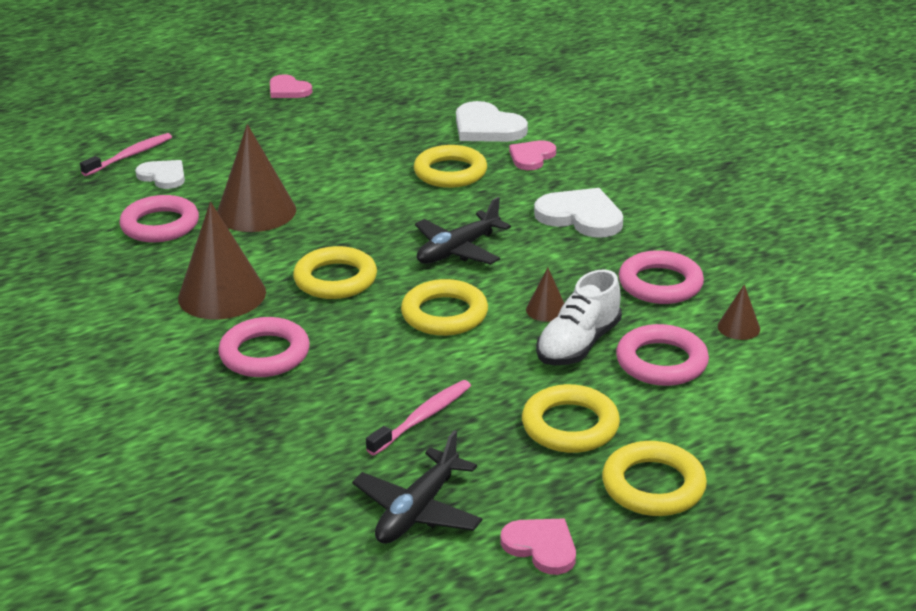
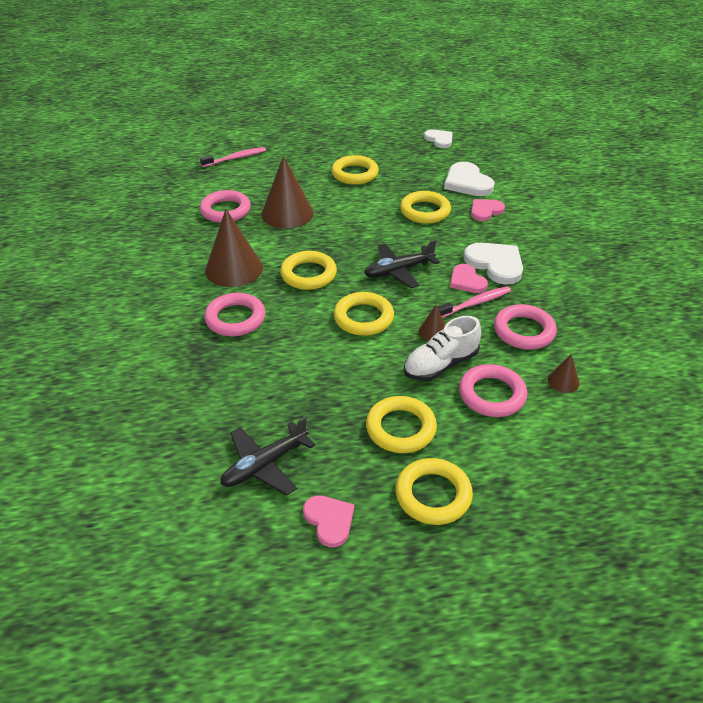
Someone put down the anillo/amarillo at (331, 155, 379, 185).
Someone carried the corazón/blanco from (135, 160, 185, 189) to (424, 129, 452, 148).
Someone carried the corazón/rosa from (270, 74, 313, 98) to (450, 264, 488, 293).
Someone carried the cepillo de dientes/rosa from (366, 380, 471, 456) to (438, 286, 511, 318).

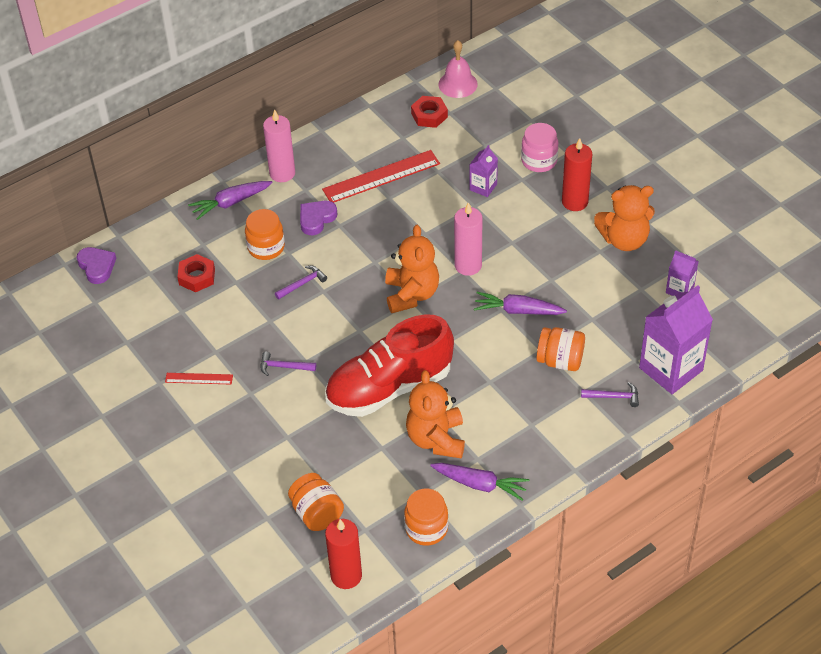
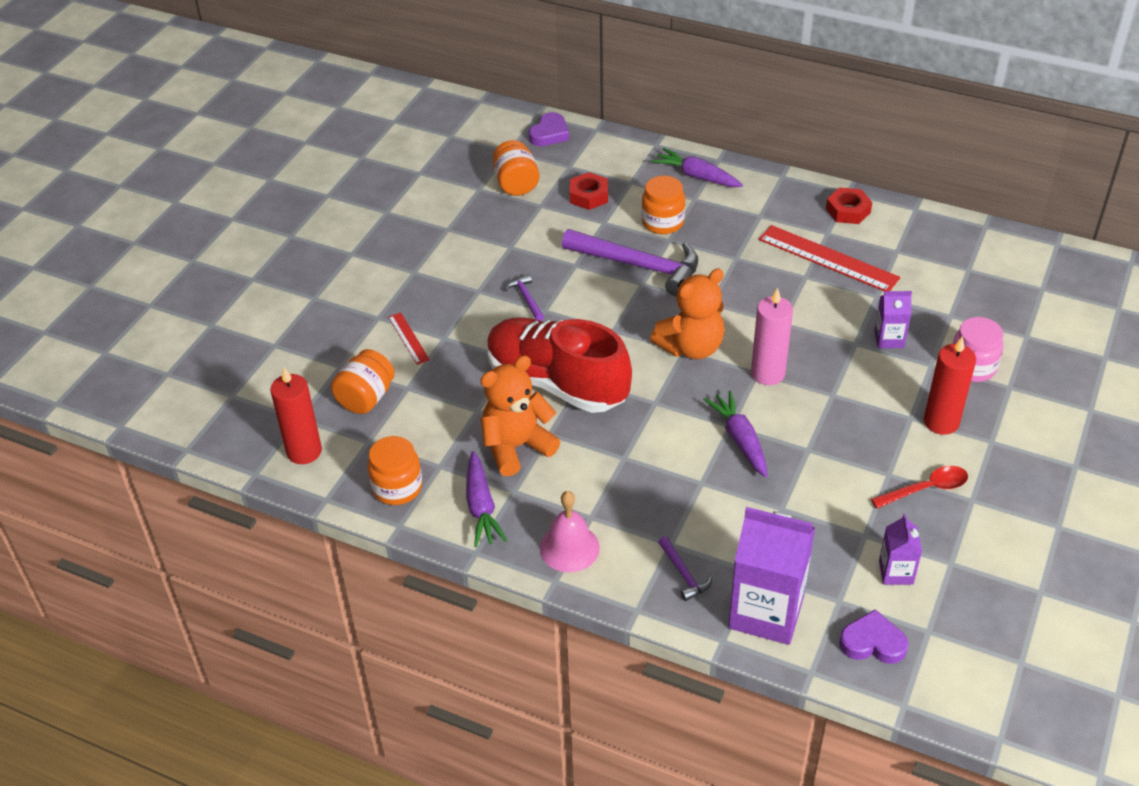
Someone took away the vela/rosa at (263, 110, 295, 182).
Someone carried the regla/rojo from (165, 373, 233, 384) to (388, 312, 430, 365).
Someone carried the corazón/morado from (300, 201, 337, 235) to (839, 609, 909, 664).
Someone carried the tuerca/rojo from (411, 96, 448, 128) to (826, 187, 872, 224).
Someone carried the campana/rosa from (439, 40, 478, 98) to (540, 491, 600, 572).
Someone carried the tarro/naranja from (536, 327, 585, 371) to (493, 140, 539, 196).
Someone swapped the osito/naranja at (594, 185, 655, 251) for the cuchara/rojo at (871, 466, 968, 509).
Someone scaled the martillo/morado at (275, 265, 327, 299) by 2.26.

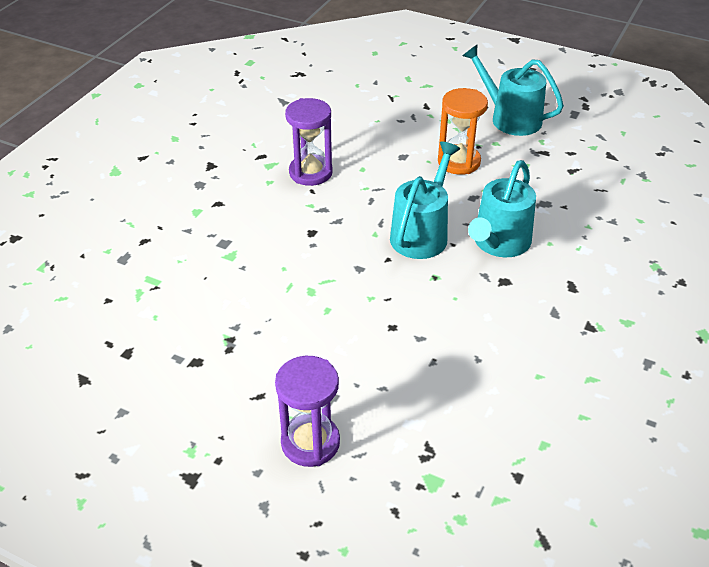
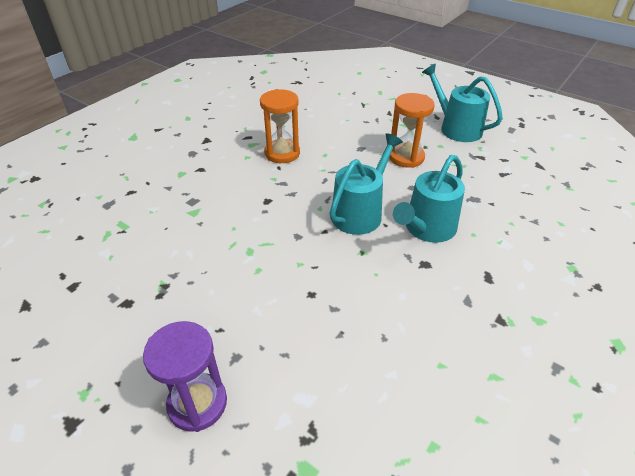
Someone repainted the reloj de arena/morado at (285, 98, 333, 186), which became the reloj de arena/naranja at (260, 89, 300, 163).

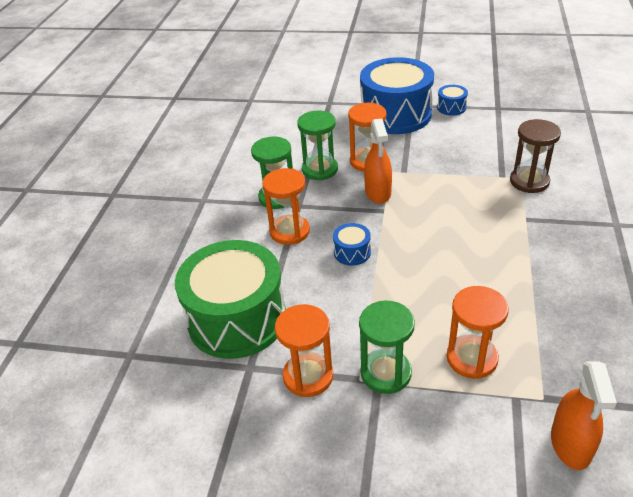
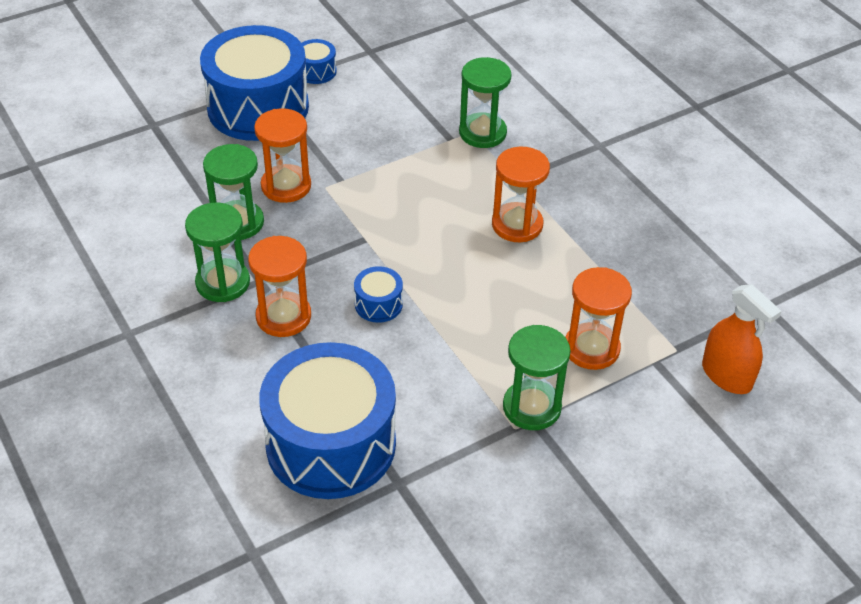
Someone took away the pulverizador/naranja at (364, 118, 392, 204).
Someone carried the reloj de arena/naranja from (275, 304, 333, 397) to (492, 146, 550, 242).
Someone repainted the tambor/verde at (175, 240, 286, 359), which became the tambor/azul at (259, 342, 396, 499).
Someone repainted the reloj de arena/marrón at (510, 119, 561, 193), which became the reloj de arena/verde at (459, 57, 511, 148).

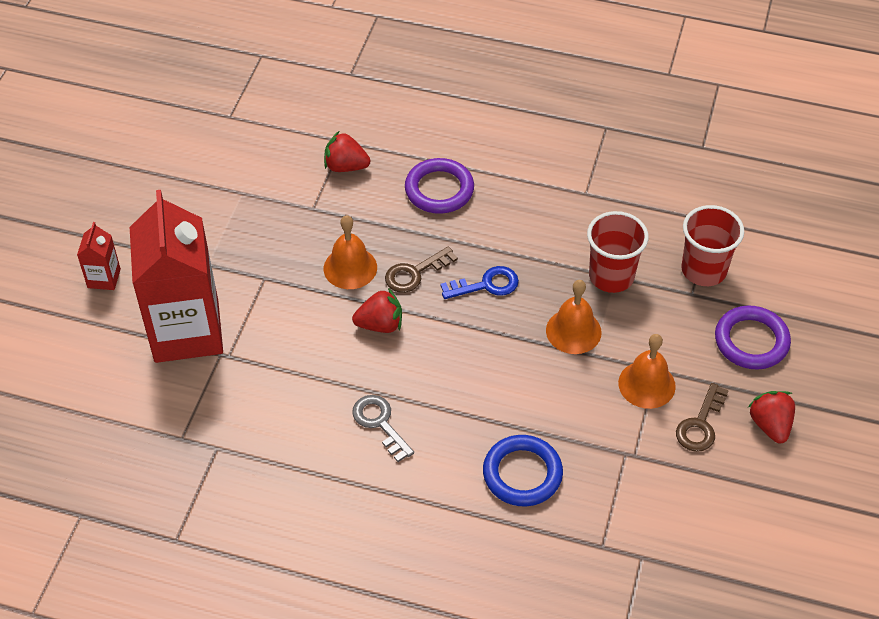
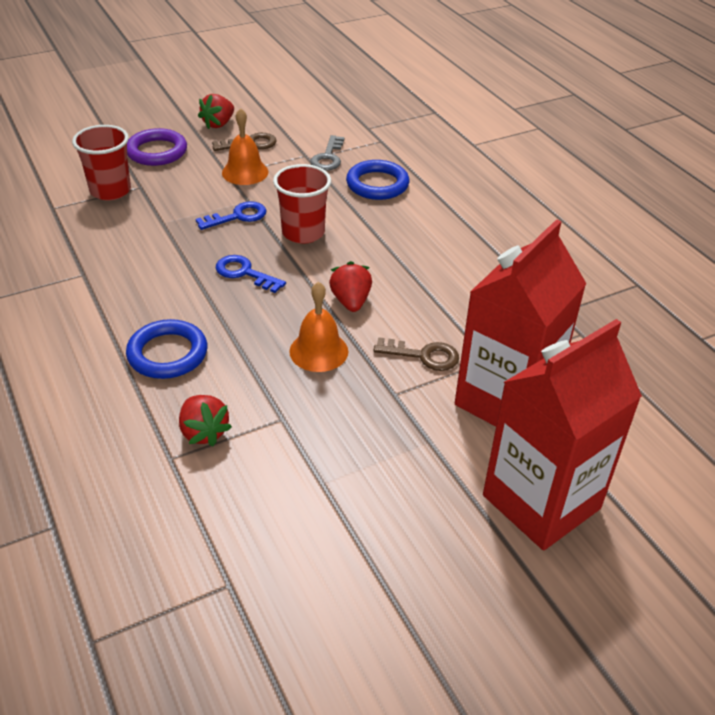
Someone carried the llave/gris from (352, 395, 414, 462) to (310, 135, 345, 171).
Someone carried the llave/marrón from (385, 246, 458, 293) to (373, 337, 459, 371).
Someone carried the vaso/rojo from (587, 211, 649, 293) to (273, 164, 331, 244).
Someone swapped the campana/naranja at (546, 280, 602, 354) for the llave/azul at (195, 201, 266, 230).
Someone repainted the anillo/morado at (405, 158, 474, 214), which became the anillo/azul at (126, 319, 207, 379).
Someone rotated the fresa/rojo at (352, 288, 402, 333) by 45 degrees clockwise.
Someone scaled the cartón de leche/rojo at (77, 222, 121, 290) by 2.39.

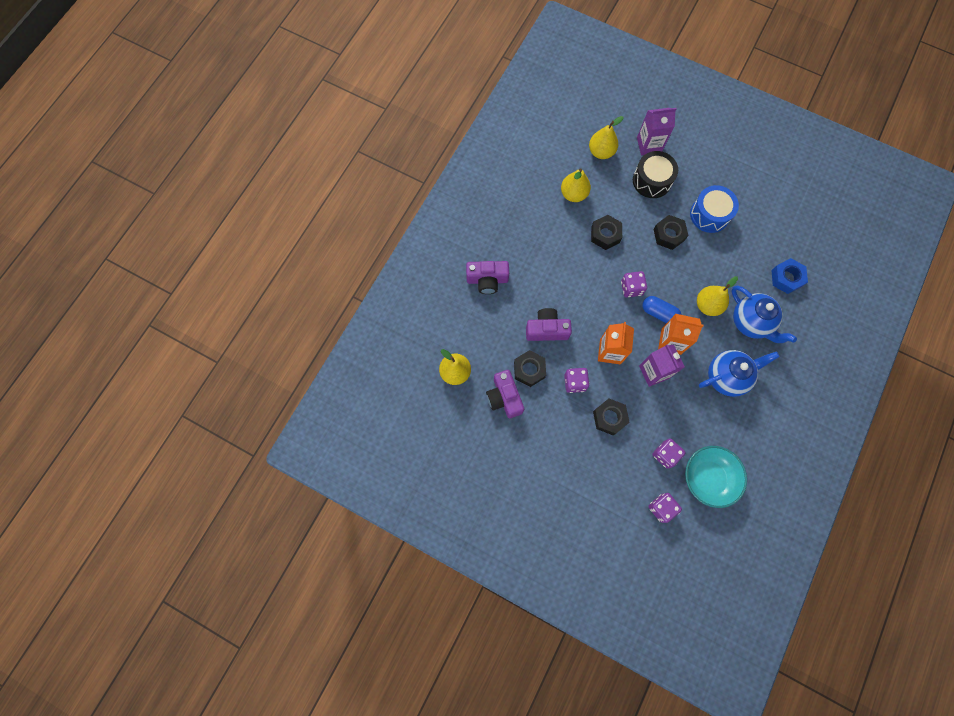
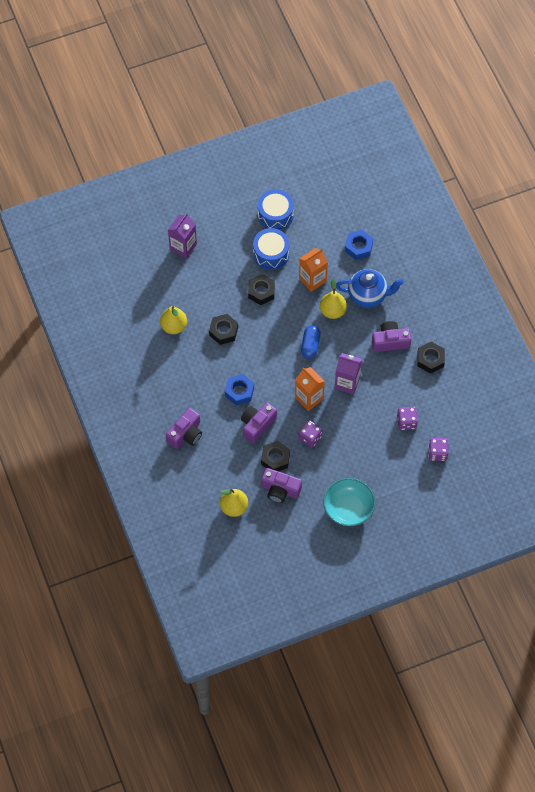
Someone took away the pera/amarillo at (589, 116, 624, 159).
Someone took away the dado/morado at (621, 271, 647, 297).
Someone took away the tambor/negro at (633, 151, 678, 198).
Someone put down the tuerca/azul at (225, 374, 254, 405).
Someone put down the tambor/azul at (258, 189, 294, 230).
Someone carried the tuerca/negro from (593, 399, 630, 435) to (417, 342, 445, 374).
Someone carried the cartón de leche/naranja from (658, 314, 704, 355) to (299, 248, 328, 292).
Someone carried the cuenco/turquesa from (685, 446, 747, 508) to (323, 478, 375, 526).
Someone swapped the tetera/azul at (699, 350, 780, 397) for the cámara/morado at (372, 321, 411, 352).
Someone rotated the cápsula/azul at (642, 296, 681, 323) by 60 degrees counterclockwise.

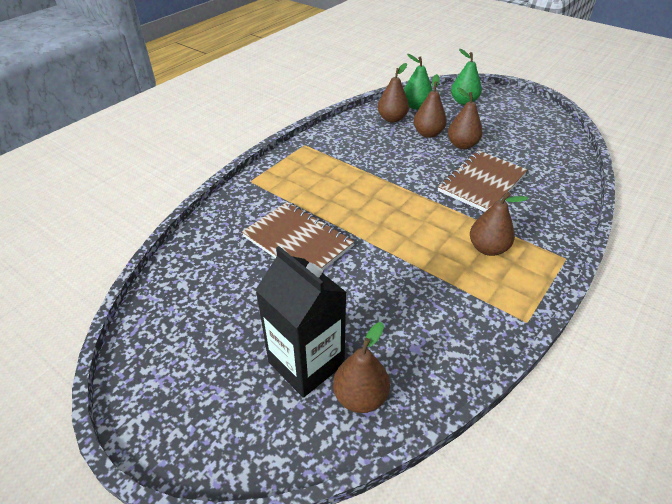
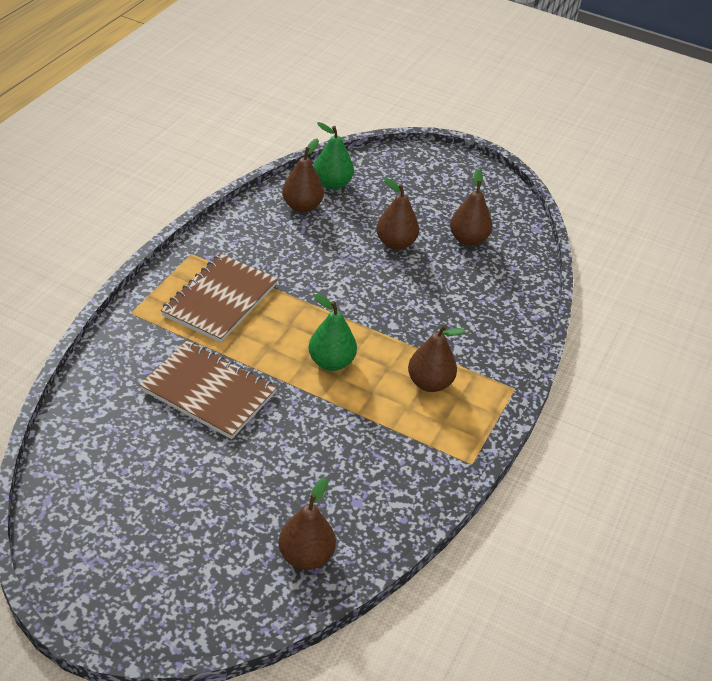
Someone took away the cartón de leche/negro at (256, 246, 347, 398).
Someone carried the pera/marrón from (414, 74, 447, 138) to (450, 169, 492, 246).
Someone carried the cuaderno/marrón from (438, 150, 528, 212) to (161, 253, 278, 343).
Someone carried the pera/verde from (451, 49, 482, 105) to (309, 294, 357, 371).

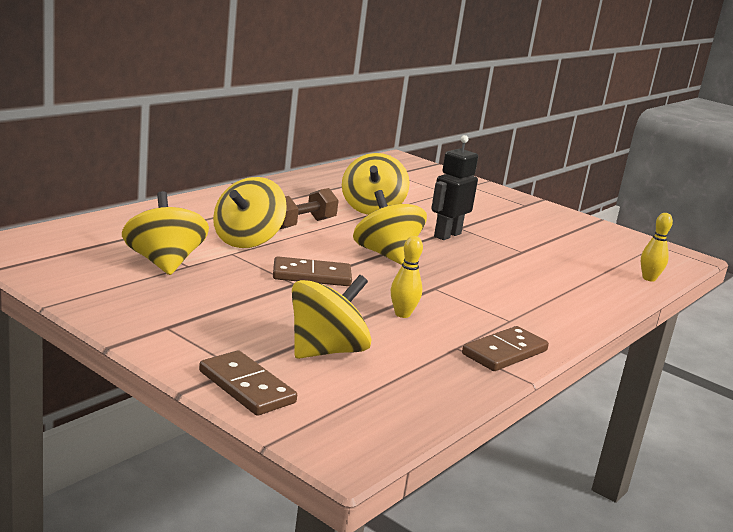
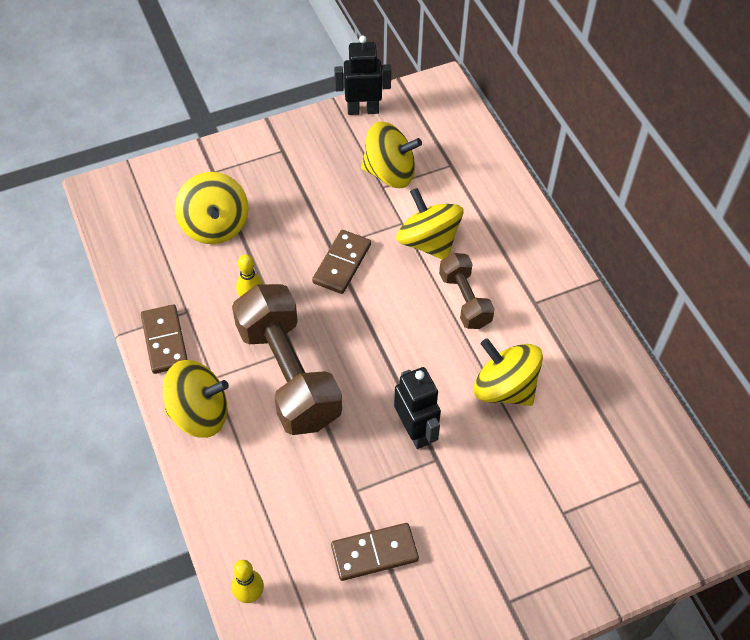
Someone put down the mancuerna/marrón at (232, 284, 342, 435).
Someone put down the robot/negro at (334, 36, 391, 115).
Someone carried the ficha de dominó/marrón from (199, 350, 297, 416) to (331, 523, 419, 581).
Someone carried the peonza/amarillo from (353, 190, 427, 265) to (163, 360, 229, 438).

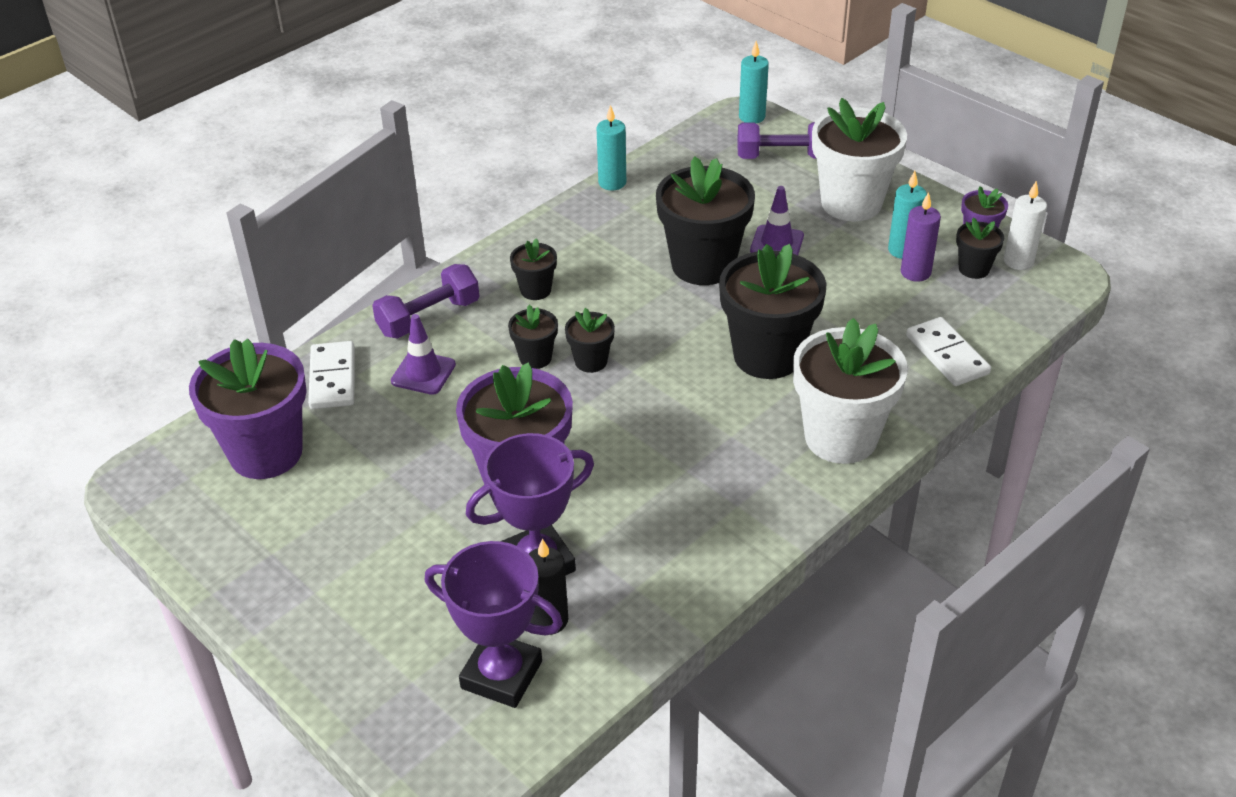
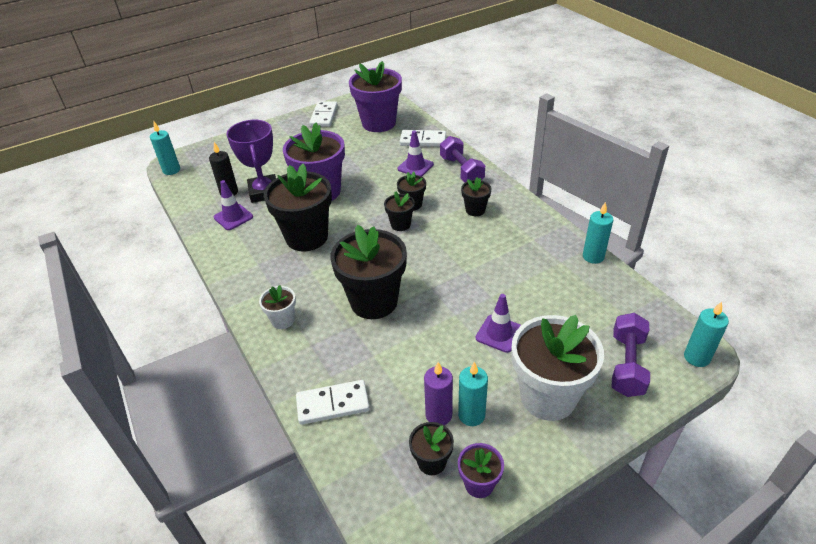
Someone took away the trofeo/morado at (425, 541, 563, 708).
Someone took away the vela/blanco at (1004, 181, 1047, 270).
Someone put down the vela/turquesa at (150, 122, 180, 175).
Someone put down the cono de tráfico/morado at (214, 180, 253, 230).
Someone put down the ficha de dominó/blanco at (309, 101, 338, 127).
Someone carried the maceta/negro from (656, 156, 755, 285) to (264, 164, 332, 251).
Someone scaled the maceta/blanco at (793, 318, 908, 464) by 0.48.

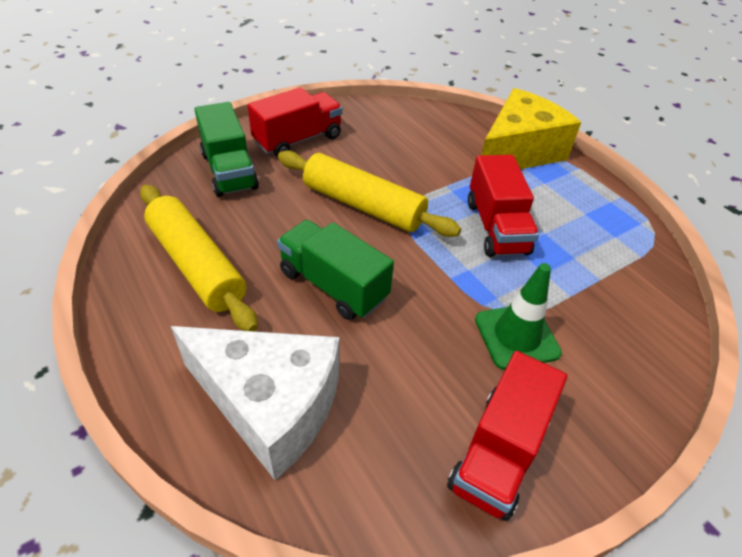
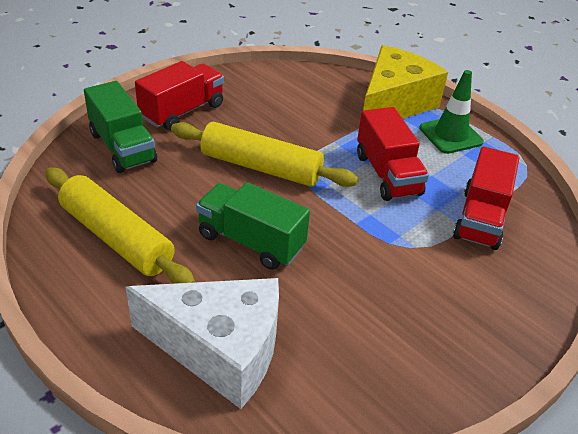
Someone carried the camión/rojo from (447, 351, 567, 521) to (453, 146, 520, 250).
Someone carried the cono de tráfico/verde from (475, 263, 562, 370) to (419, 70, 484, 154).

